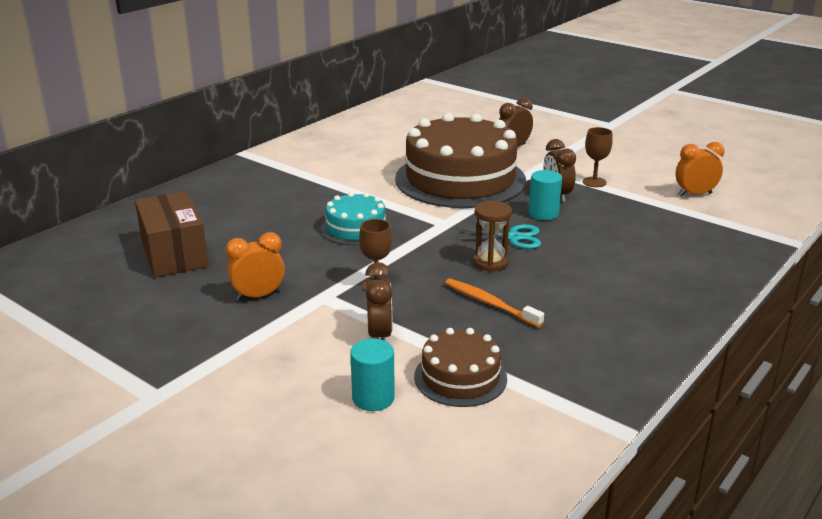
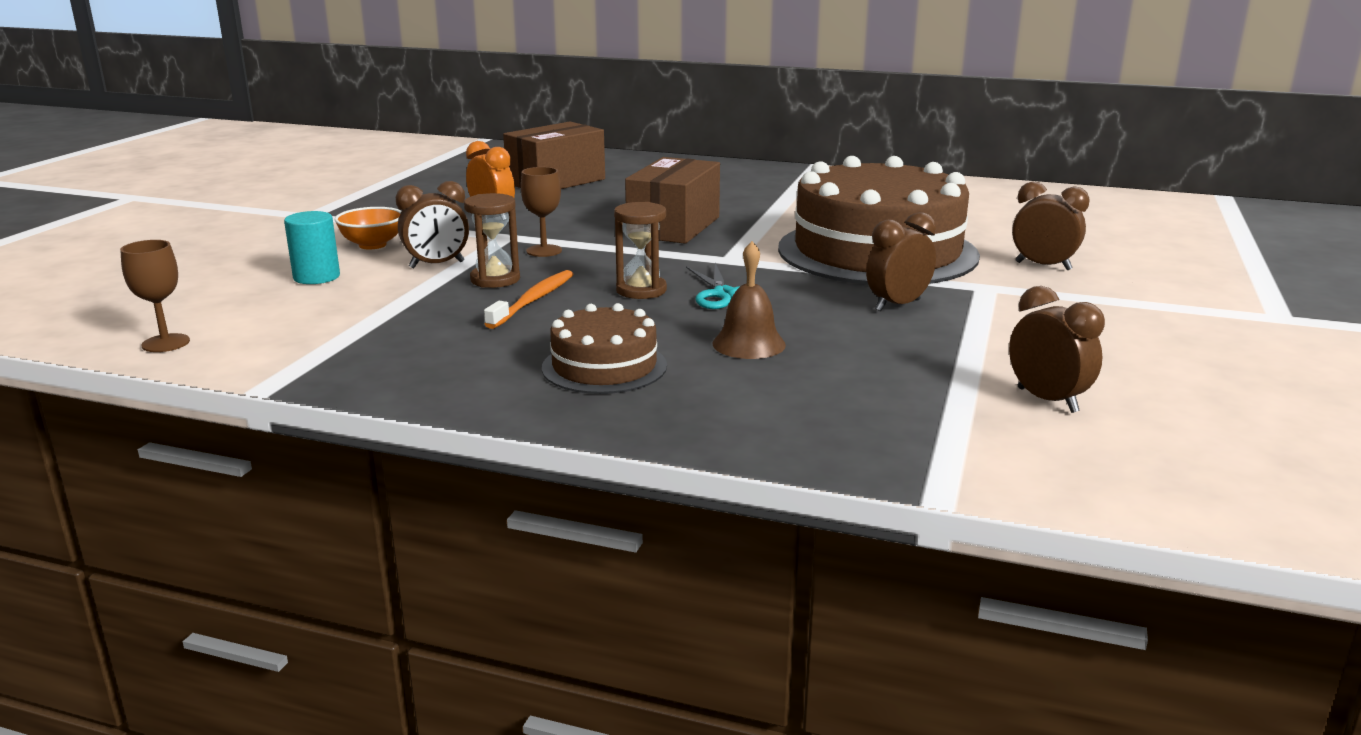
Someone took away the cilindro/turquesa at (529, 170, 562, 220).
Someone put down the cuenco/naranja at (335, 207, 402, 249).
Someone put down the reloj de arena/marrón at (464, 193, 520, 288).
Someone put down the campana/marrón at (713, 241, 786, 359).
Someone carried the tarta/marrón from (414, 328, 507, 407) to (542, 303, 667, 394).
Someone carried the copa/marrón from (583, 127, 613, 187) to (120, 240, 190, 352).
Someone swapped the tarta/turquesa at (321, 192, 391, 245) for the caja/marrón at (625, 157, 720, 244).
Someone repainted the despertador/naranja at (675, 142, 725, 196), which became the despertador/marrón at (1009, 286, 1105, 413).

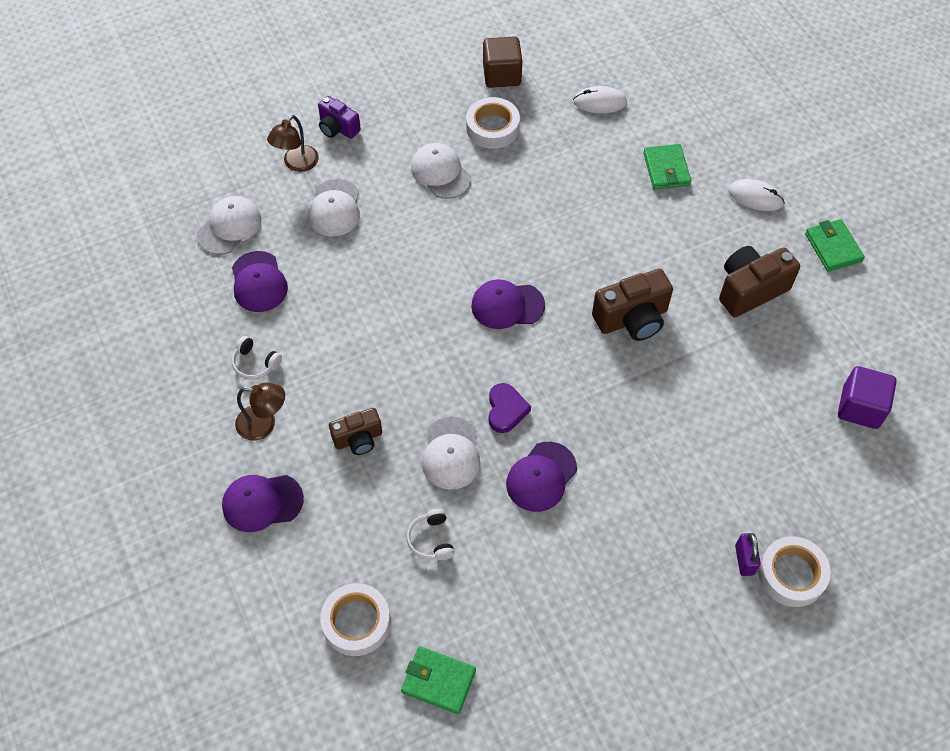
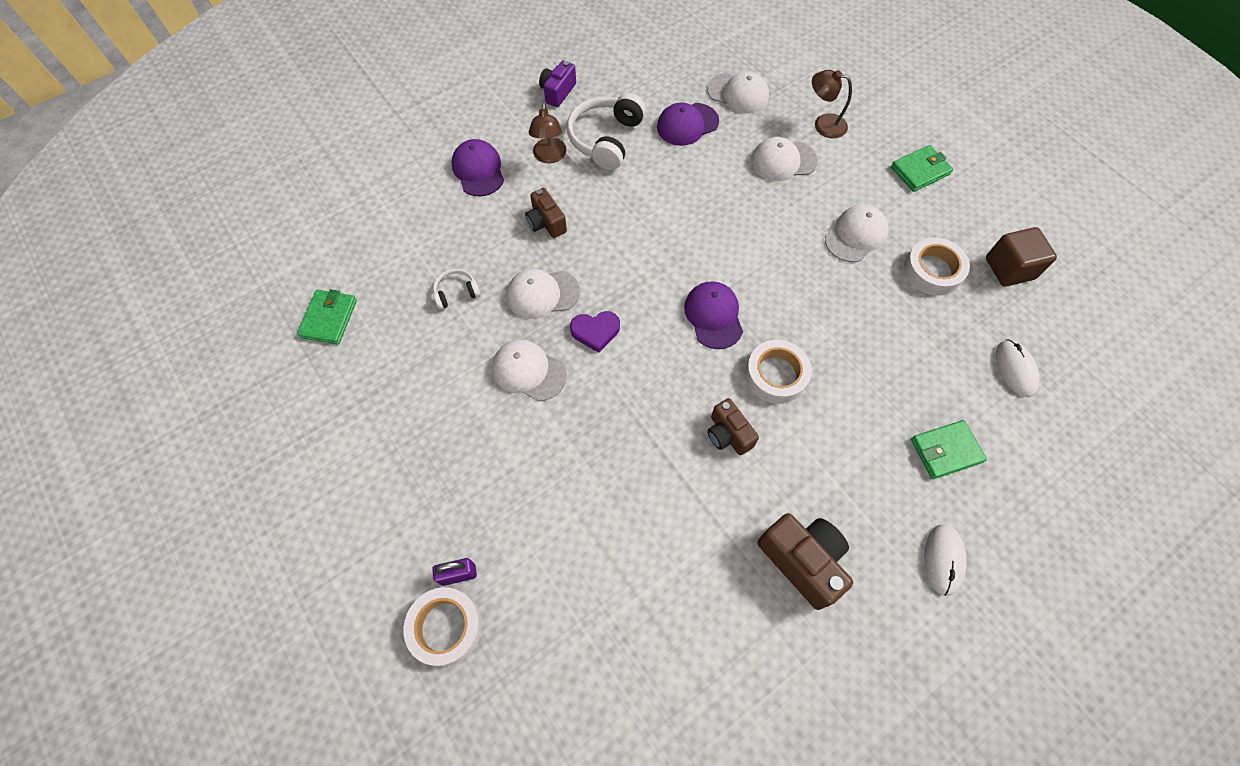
Someone took away the cubo/morado at (838, 366, 897, 429).
Someone carried the cámara/morado from (318, 96, 361, 139) to (539, 61, 576, 107).
Someone carried the cinta adhesiva/blanco from (320, 583, 391, 656) to (745, 340, 812, 404).
Someone carried the cartera/verde from (805, 219, 865, 272) to (891, 145, 953, 192).
Someone repainted the gorra/morado at (506, 442, 577, 512), which became the gorra/blanco at (492, 340, 567, 401).
Someone scaled the auriculares/blanco at (232, 336, 282, 380) by 1.98.
Someone scaled the cámara/marrón at (592, 269, 673, 341) by 0.63.

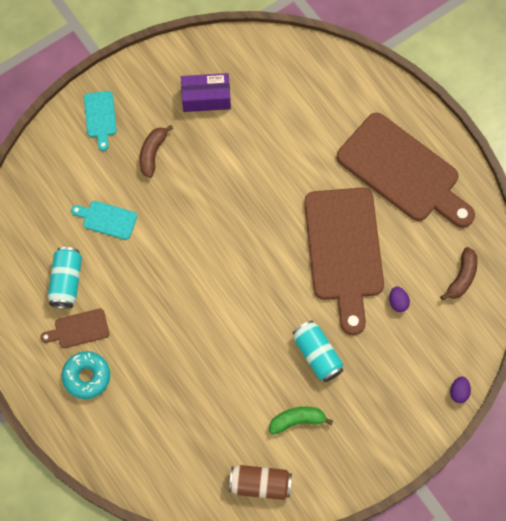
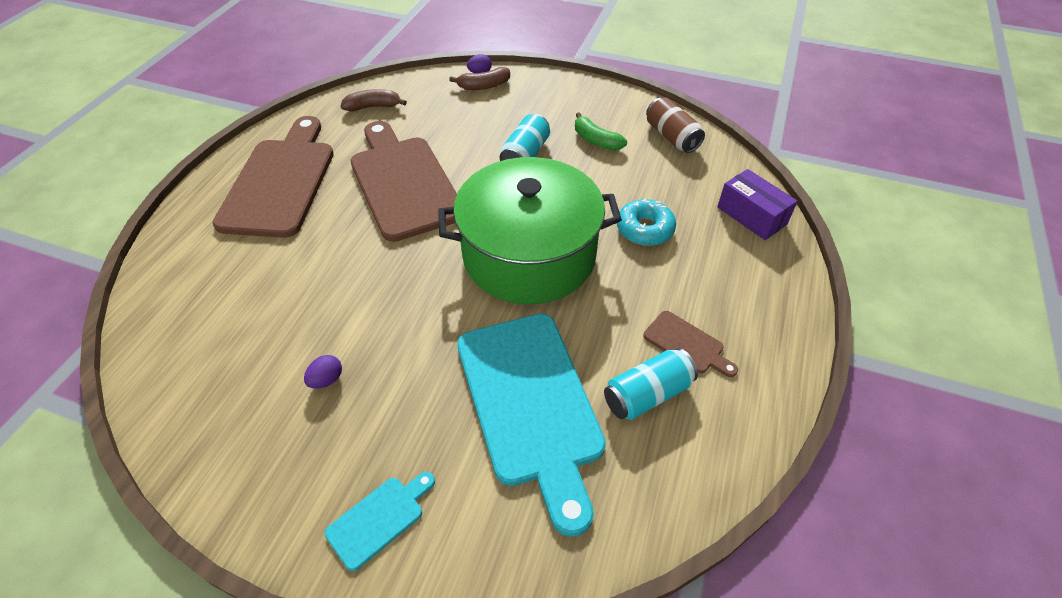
Someone put down the olla/verde at (438, 157, 622, 304).
Someone carried the rosquilla/turquesa from (62, 351, 110, 399) to (617, 199, 676, 246).
Someone carried the plátano/marrón from (140, 125, 173, 178) to (449, 67, 510, 90).
Someone carried the caja/morado from (181, 73, 231, 112) to (717, 169, 798, 240).
Someone carried the huevo/morado from (389, 286, 410, 312) to (304, 355, 342, 389).
Someone rotated the tabla de cortar/marrón at (304, 187, 384, 335) by 75 degrees counterclockwise.
Someone scaled the tabla de cortar/turquesa at (71, 201, 137, 240) by 2.30.

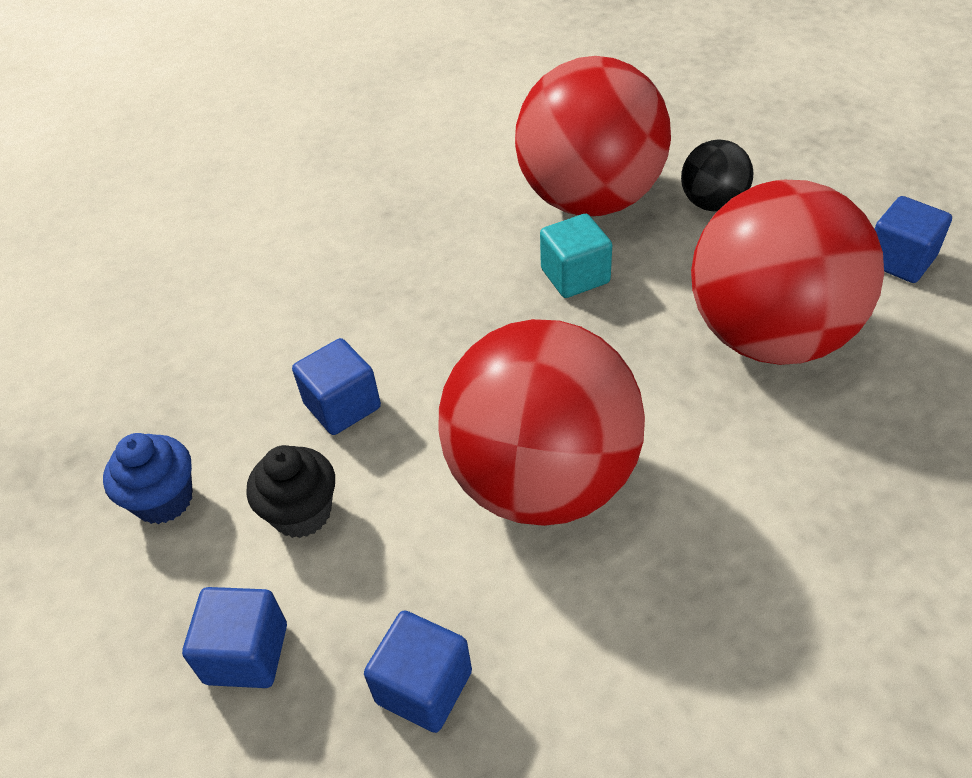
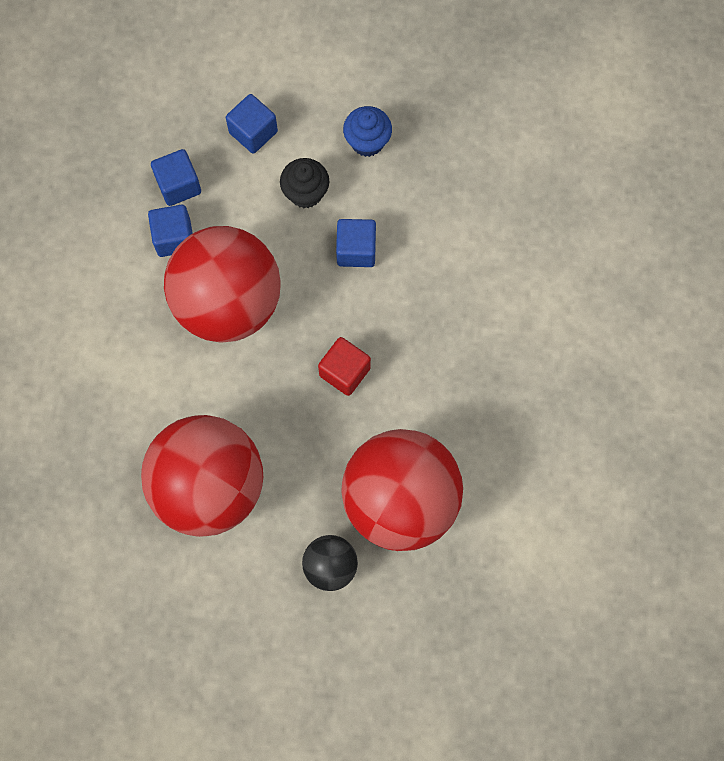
Someone took away the cubo/turquesa at (540, 214, 612, 298).
Someone put down the cubo/rojo at (318, 337, 371, 396).
Someone carried the cubo/azul from (875, 196, 952, 283) to (148, 205, 193, 257).

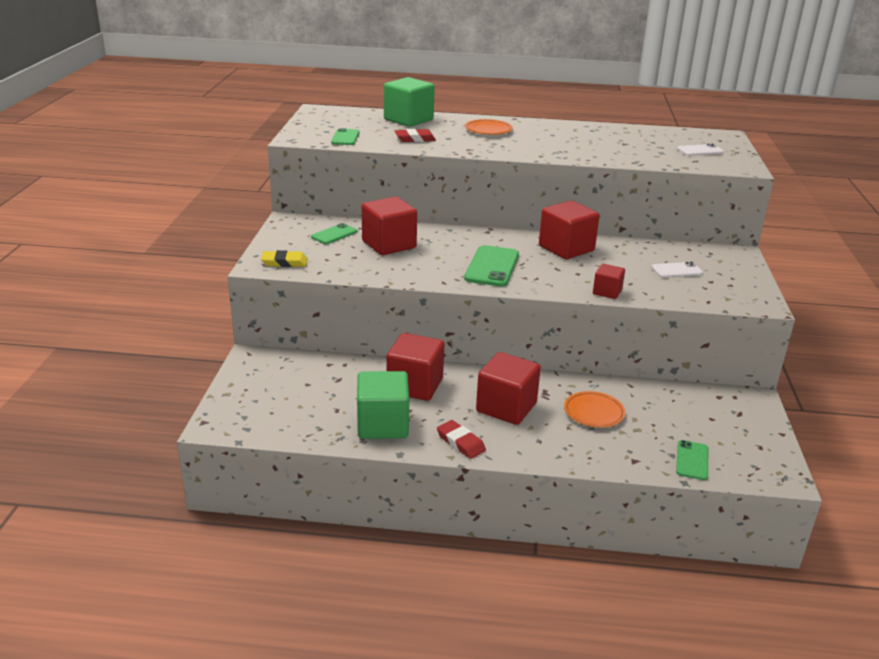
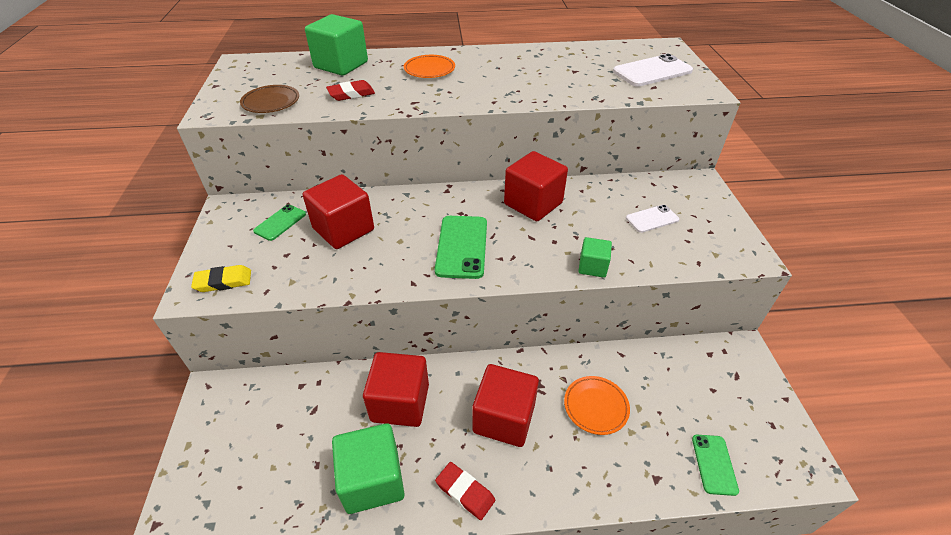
Someone swapped the móvil/verde at (331, 128, 360, 145) for the plato/marrón at (240, 85, 299, 113).
Someone repainted the cubo/rojo at (593, 264, 625, 299), which became the cubo/verde at (578, 237, 612, 278).
Someone scaled the móvil/blanco at (677, 144, 724, 156) by 1.67.

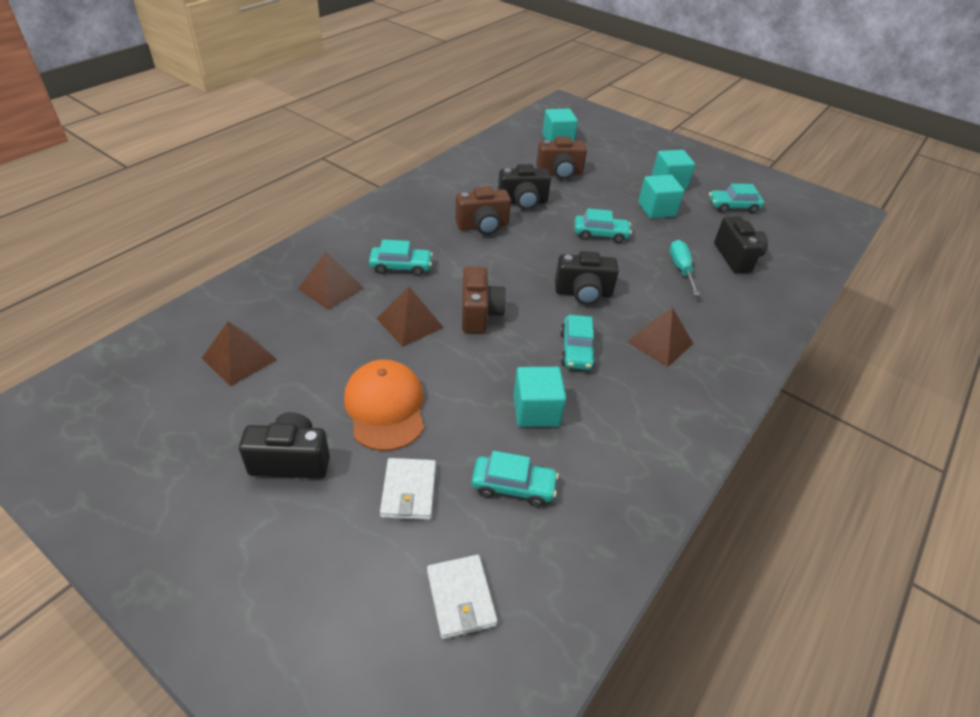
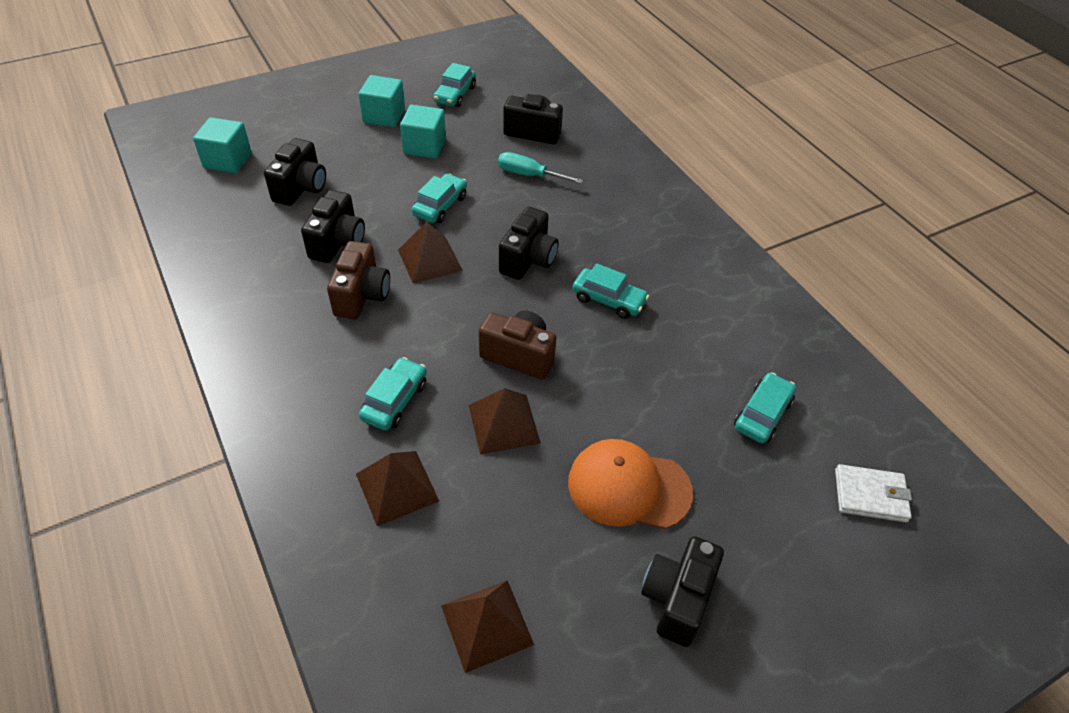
Someone took away the cartera/blanco at (380, 458, 436, 520).
Someone took away the cubo/turquesa at (513, 367, 566, 427).
Someone carried the pirámide/marrón from (627, 307, 693, 367) to (398, 222, 463, 284).
Someone repainted the cámara/marrón at (536, 137, 587, 179), which became the cámara/negro at (264, 138, 326, 206).

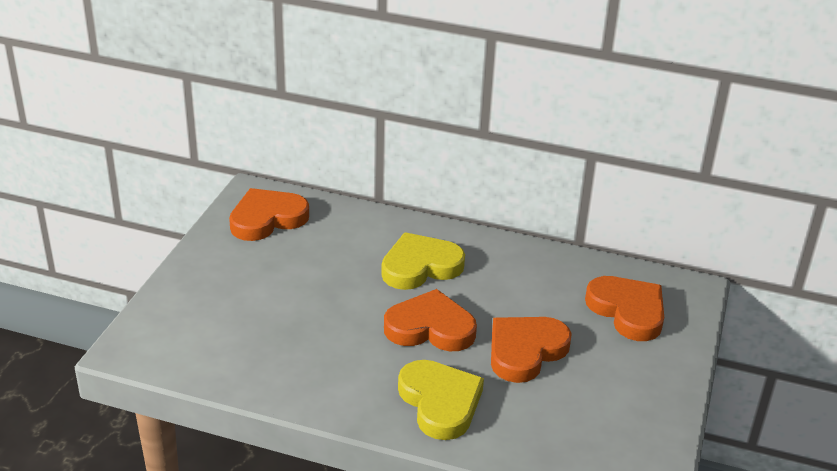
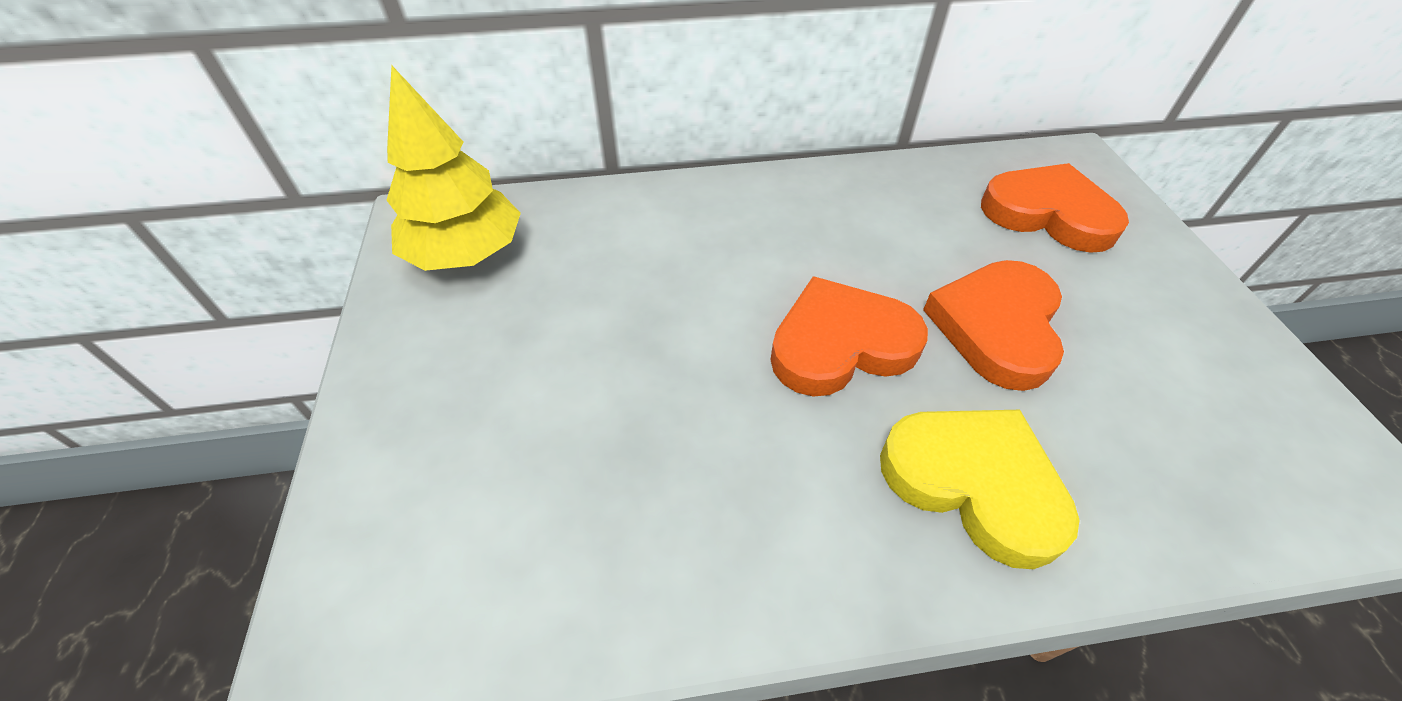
Someone took away the corazón/amarillo at (381, 232, 465, 290).
Someone swapped the corazón/naranja at (229, 188, 309, 241) for the árbol/amarillo at (387, 65, 521, 271).

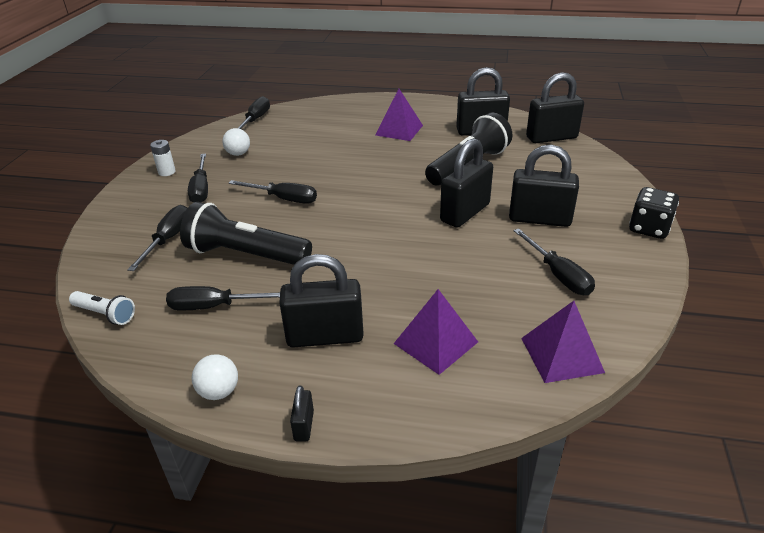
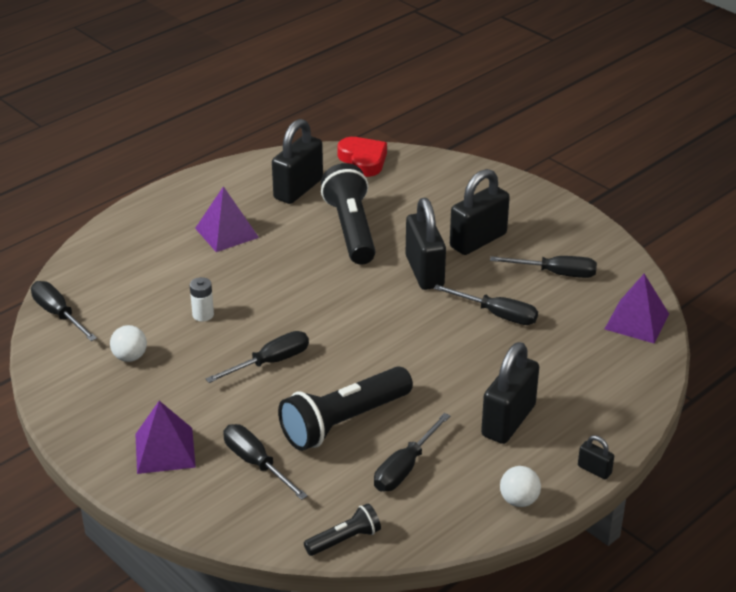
Someone took away the dado/negro at (629, 187, 679, 239).
Someone carried the pila/blanco from (150, 140, 176, 176) to (190, 277, 214, 322).
Someone carried the destornillador/negro from (188, 154, 208, 203) to (434, 284, 538, 325).
Someone carried the pirámide/morado from (394, 289, 478, 375) to (135, 401, 196, 474).
Someone swapped the candado/negro at (526, 72, 584, 143) for the corazón/rojo at (337, 137, 387, 177).
Someone repainted the lámpara de mano/blanco at (69, 291, 135, 325), which became the lámpara de mano/negro at (304, 503, 381, 556).

